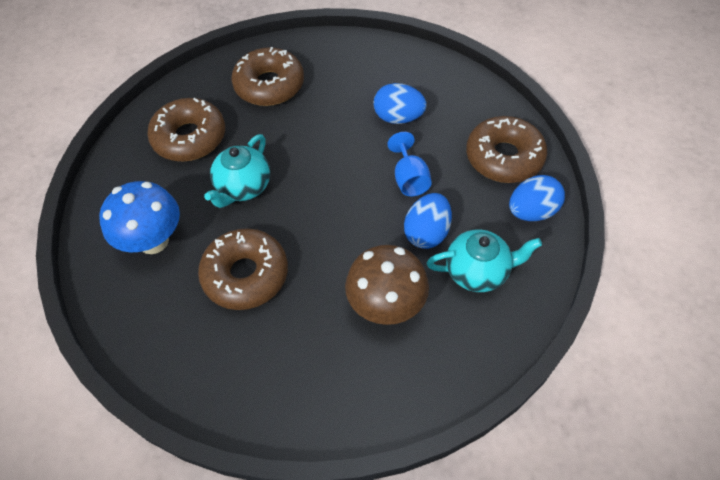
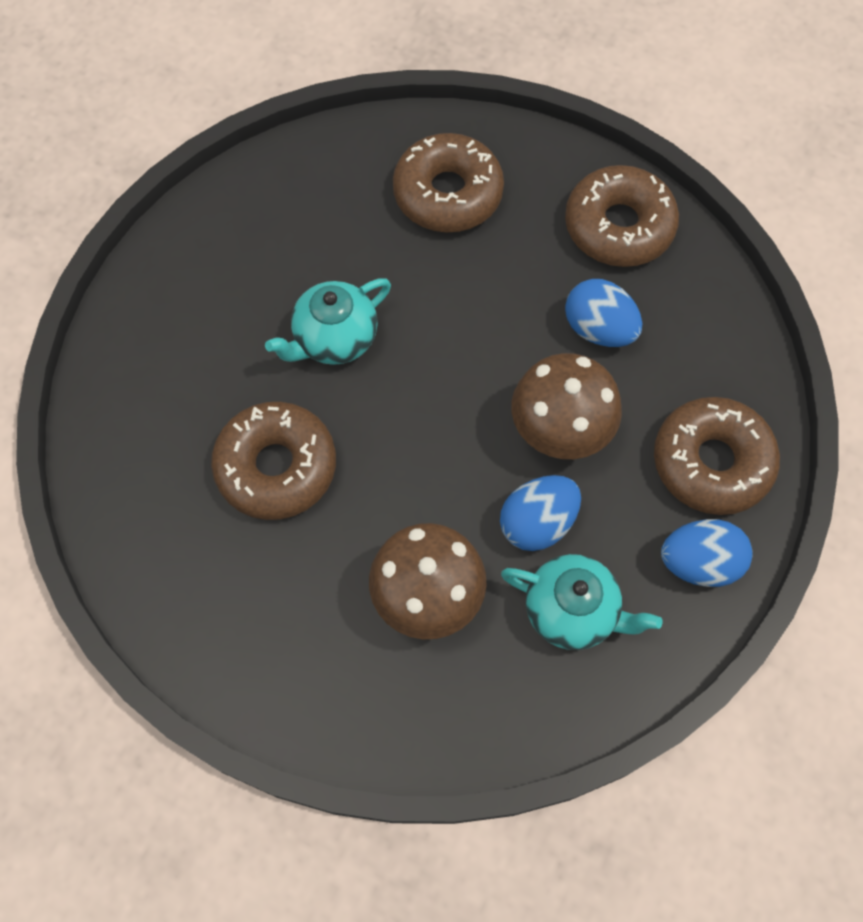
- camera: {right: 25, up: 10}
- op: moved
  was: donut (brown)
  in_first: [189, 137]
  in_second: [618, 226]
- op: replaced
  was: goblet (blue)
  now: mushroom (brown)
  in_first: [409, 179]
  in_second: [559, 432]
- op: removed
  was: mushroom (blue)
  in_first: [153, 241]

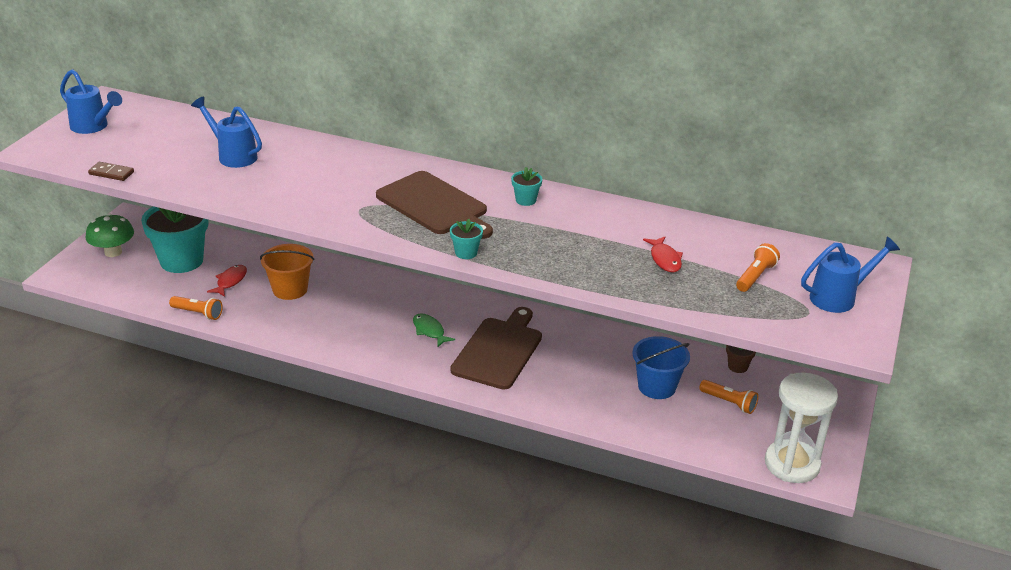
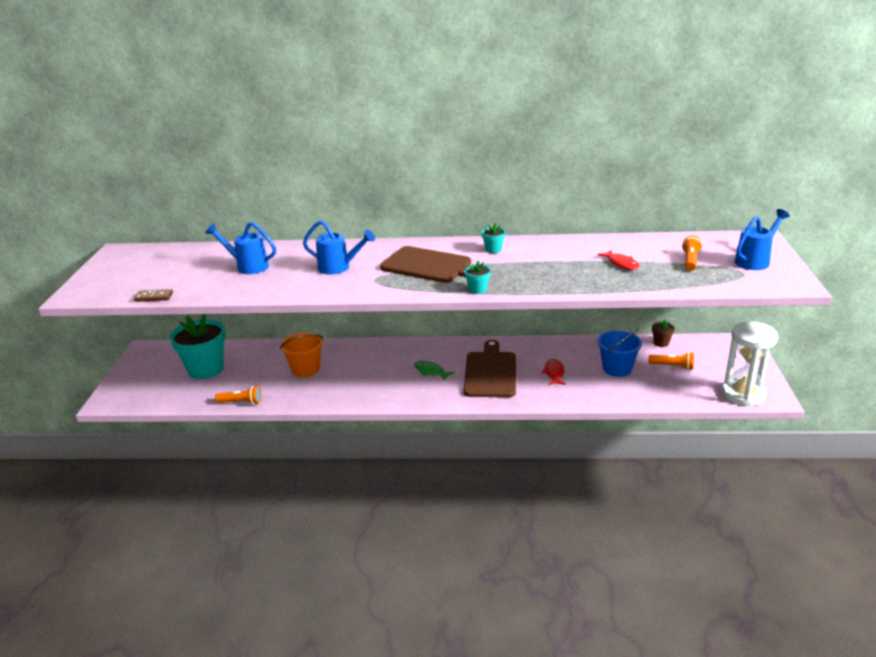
- camera: {right: -15, up: -5}
- op: moved
  was: watering can (blue)
  in_first: [93, 127]
  in_second: [339, 268]
- op: removed
  was: mushroom (green)
  in_first: [113, 252]
- op: moved
  was: fish (red)
  in_first: [230, 281]
  in_second: [554, 373]

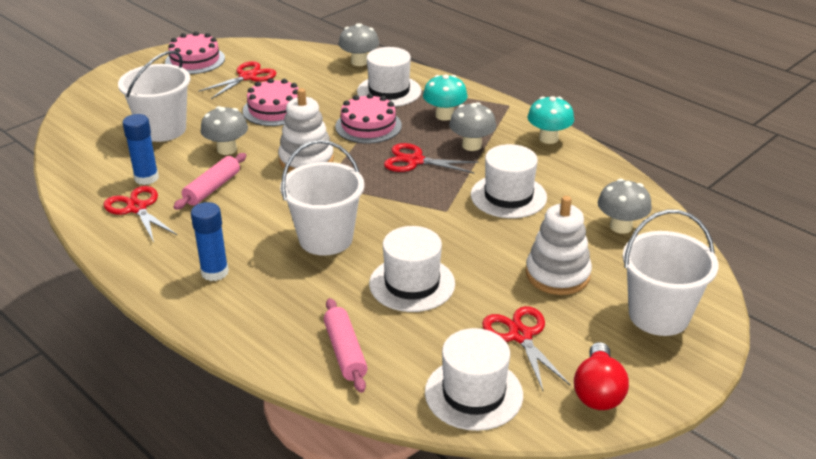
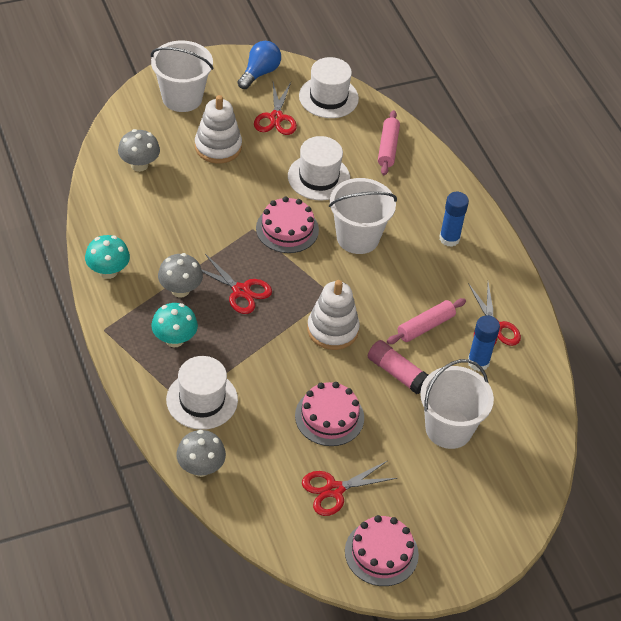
- camera: {right: -160, up: 15}
- op: moved
  was: cake (pink)
  in_first: [368, 126]
  in_second: [287, 229]
- op: replaced
  was: mushroom (grey)
  now: glue stick (pink)
  in_first: [227, 149]
  in_second: [397, 373]
- op: removed
  was: hat (white)
  in_first: [508, 196]
- op: recoloured
  was: light bulb (red)
  now: light bulb (blue)
  in_first: [598, 391]
  in_second: [259, 73]

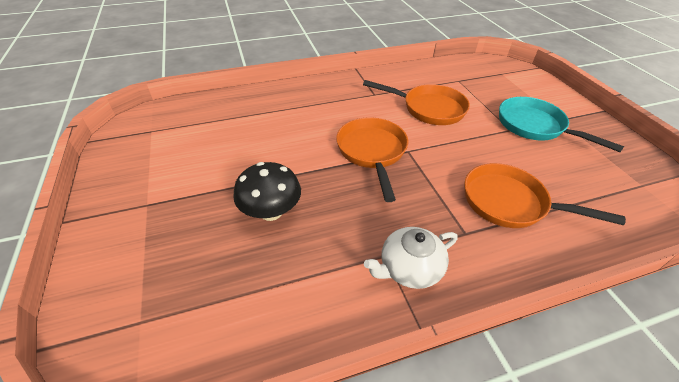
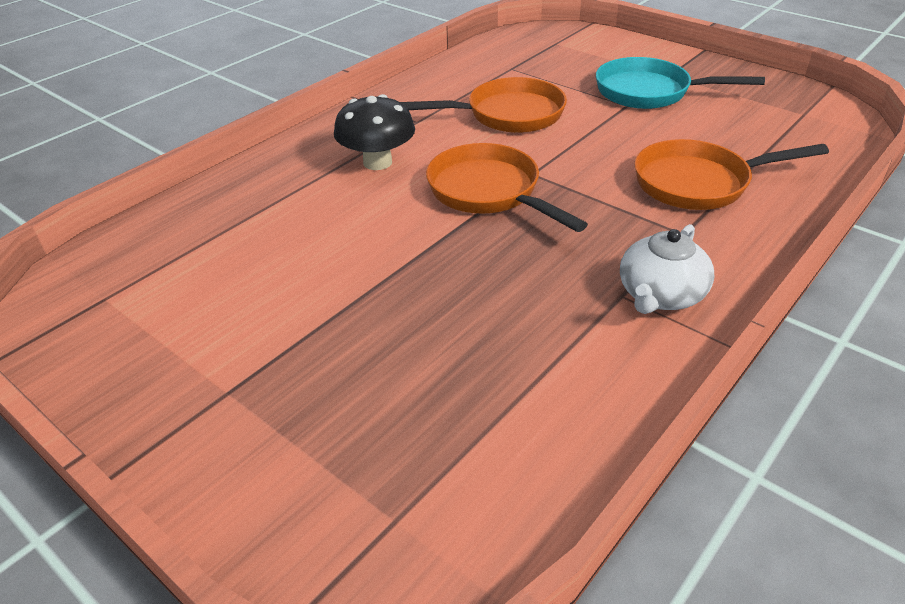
- camera: {right: -30, up: -5}
- op: moved
  was: mushroom (black)
  in_first: [271, 211]
  in_second: [377, 162]

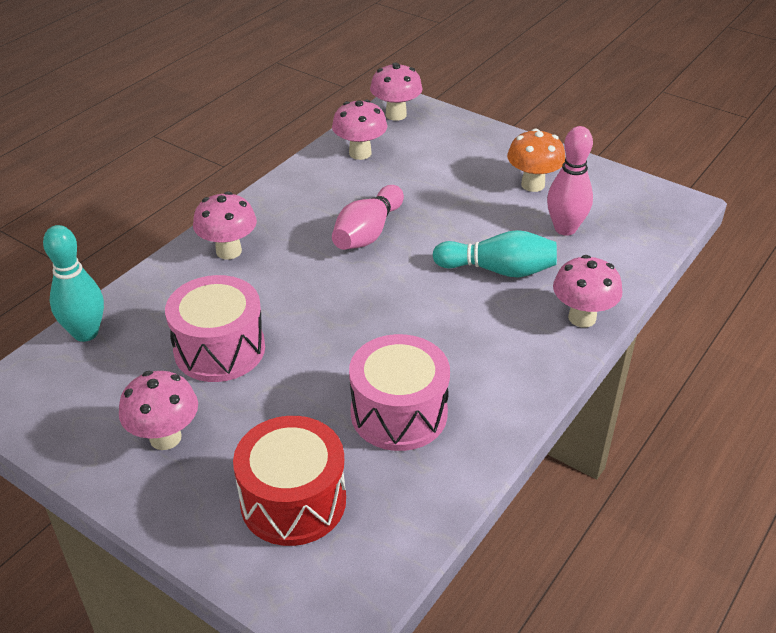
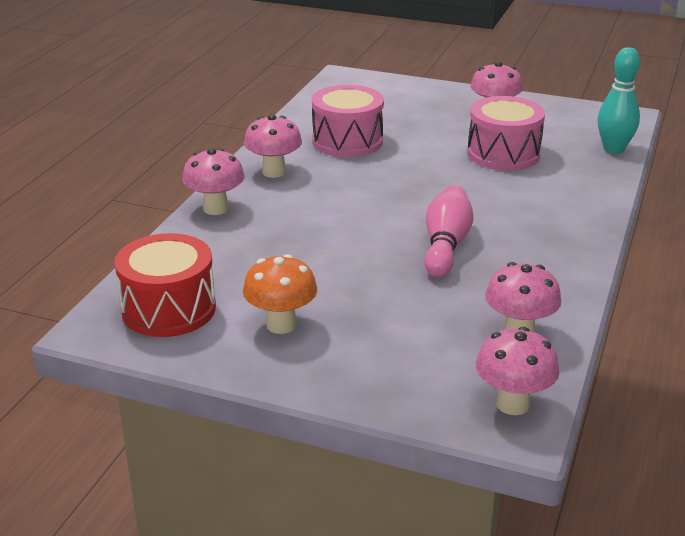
- camera: {right: 165, up: -10}
- op: removed
  was: bowling pin (pink)
  in_first: [565, 229]
- op: moved
  was: mushroom (pink)
  in_first: [228, 251]
  in_second: [274, 172]
- op: removed
  was: bowling pin (turquoise)
  in_first: [498, 270]
- op: moved
  was: drum (red)
  in_first: [293, 501]
  in_second: [169, 309]

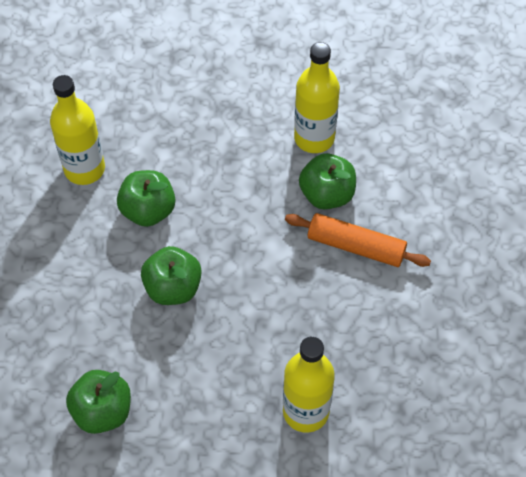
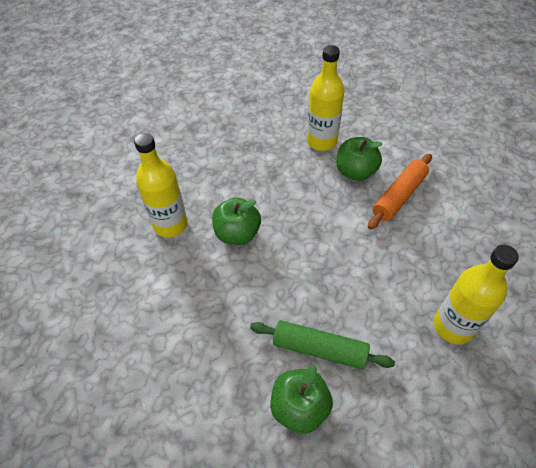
- camera: {right: -25, up: -5}
- op: turned
  was: rolling pin (orange)
  in_first: [356, 246]
  in_second: [399, 196]
  clockwise: -45
- op: removed
  was: apple (green)
  in_first: [173, 288]
- op: added
  now: rolling pin (green)
  in_second: [319, 349]

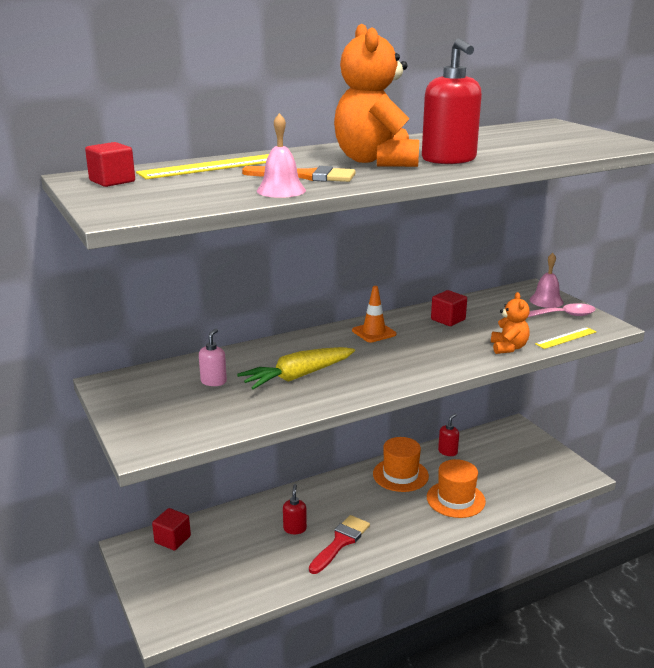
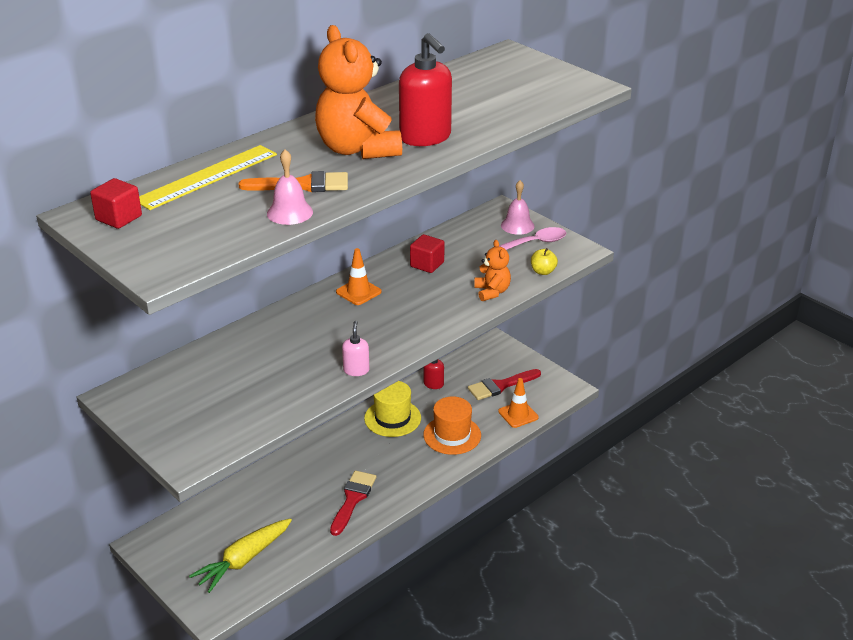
- camera: {right: -15, up: 10}
- op: replaced
  was: ruler (yellow)
  now: apple (yellow)
  in_first: [566, 338]
  in_second: [543, 271]
- op: moved
  was: soap dispenser (pink)
  in_first: [213, 381]
  in_second: [356, 370]
- op: moved
  was: carrot (yellow)
  in_first: [297, 376]
  in_second: [243, 560]
- op: recoloured
  was: hat (orange)
  now: hat (yellow)
  in_first: [400, 475]
  in_second: [392, 418]
- op: removed
  was: soap dispenser (red)
  in_first: [295, 528]
- op: removed
  was: cube (red)
  in_first: [172, 539]
- op: added
  now: brush (red)
  in_second: [500, 386]
- op: added
  now: traffic cone (orange)
  in_second: [518, 414]

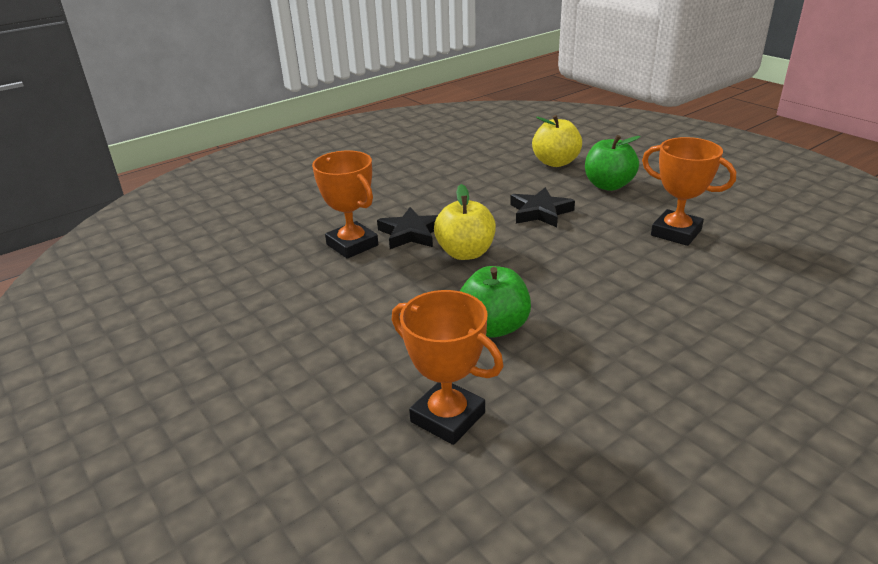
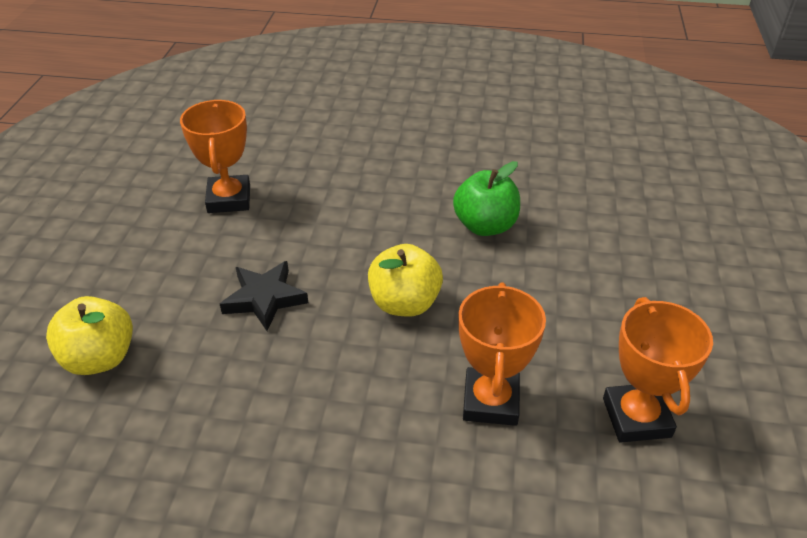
- camera: {right: -135, up: 10}
- op: removed
  was: apple (green)
  in_first: [608, 185]
- op: removed
  was: star (black)
  in_first: [411, 233]
- op: moved
  was: trophy (orange)
  in_first: [447, 417]
  in_second: [636, 417]

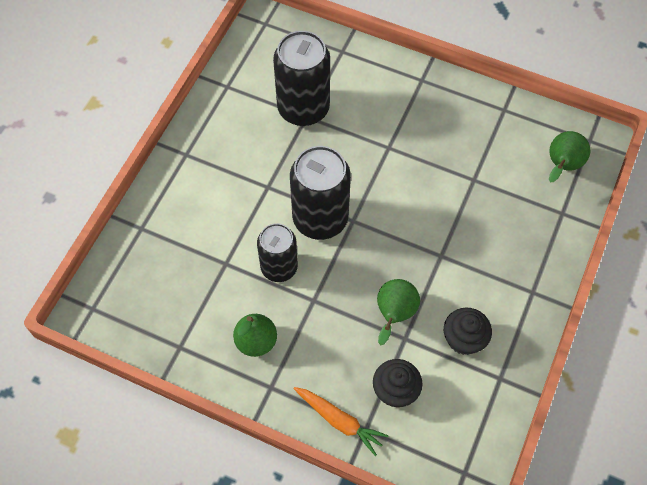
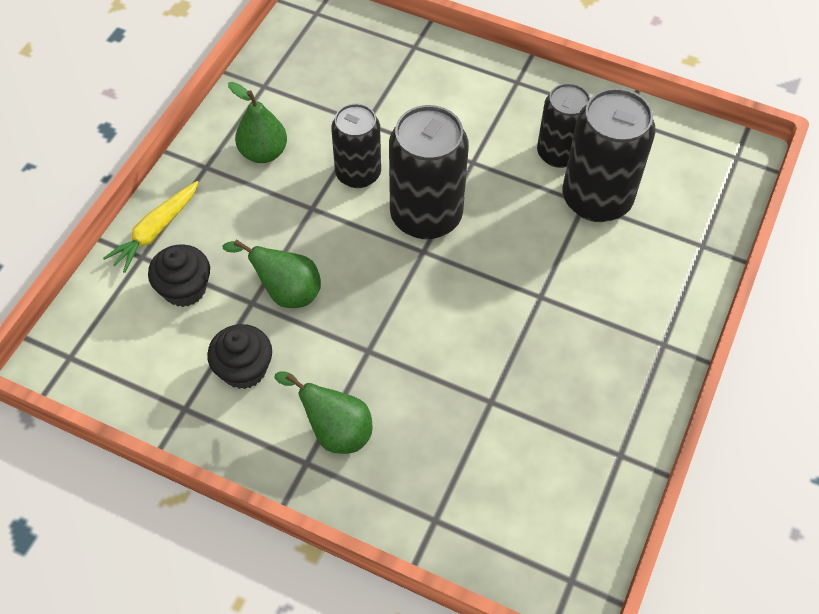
- camera: {right: 90, up: -5}
- op: moved
  was: pear (green)
  in_first: [562, 166]
  in_second: [334, 430]
- op: recoloured
  was: carrot (orange)
  now: carrot (yellow)
  in_first: [339, 421]
  in_second: [155, 231]
- op: added
  now: can (black)
  in_second: [558, 153]

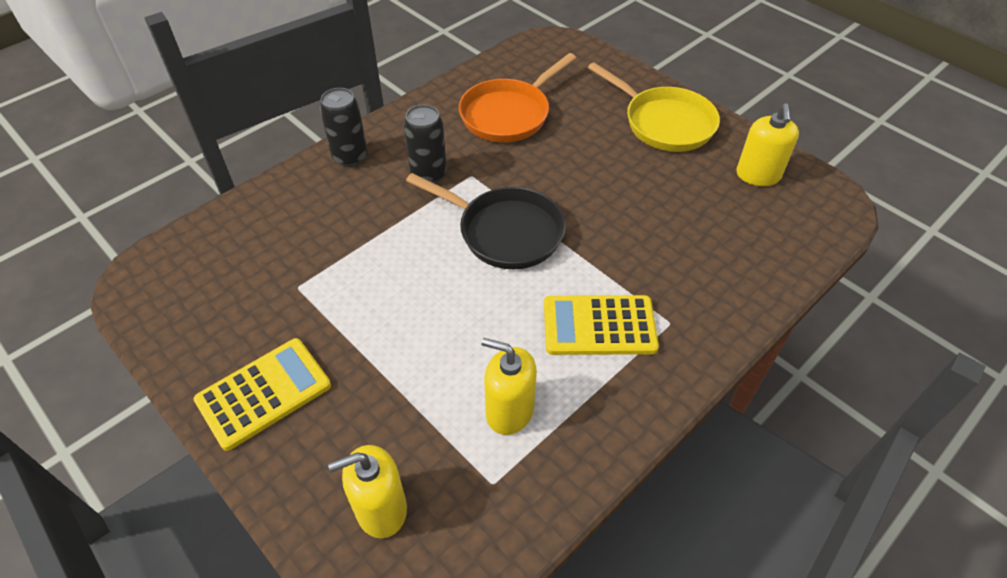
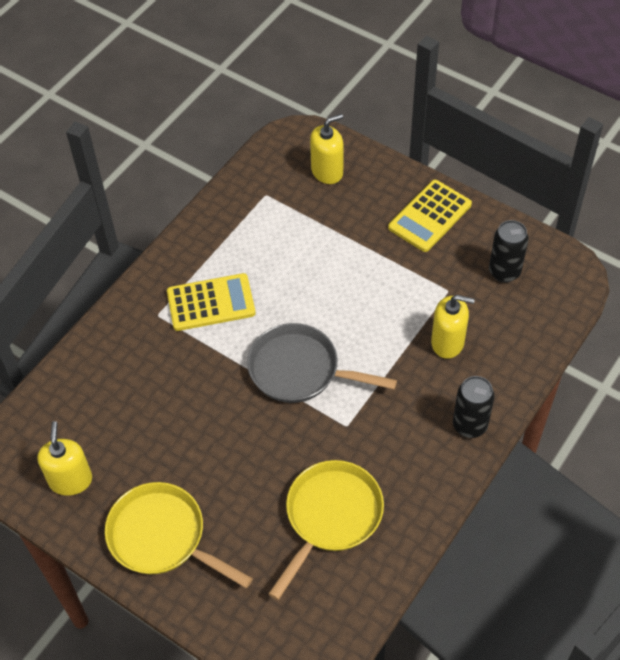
- camera: {right: 170, up: 5}
- op: recoloured
  was: pan (orange)
  now: pan (yellow)
  in_first: [508, 114]
  in_second: [331, 517]
- op: moved
  was: can (black)
  in_first: [428, 174]
  in_second: [504, 272]
- op: recoloured
  was: pan (black)
  now: pan (grey)
  in_first: [505, 232]
  in_second: [300, 370]
- op: moved
  was: soap dispenser (yellow)
  in_first: [509, 411]
  in_second: [447, 342]

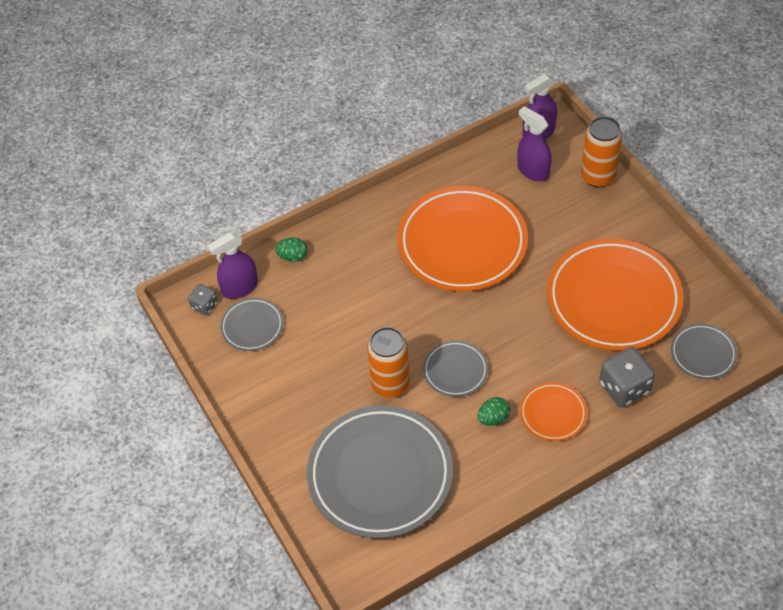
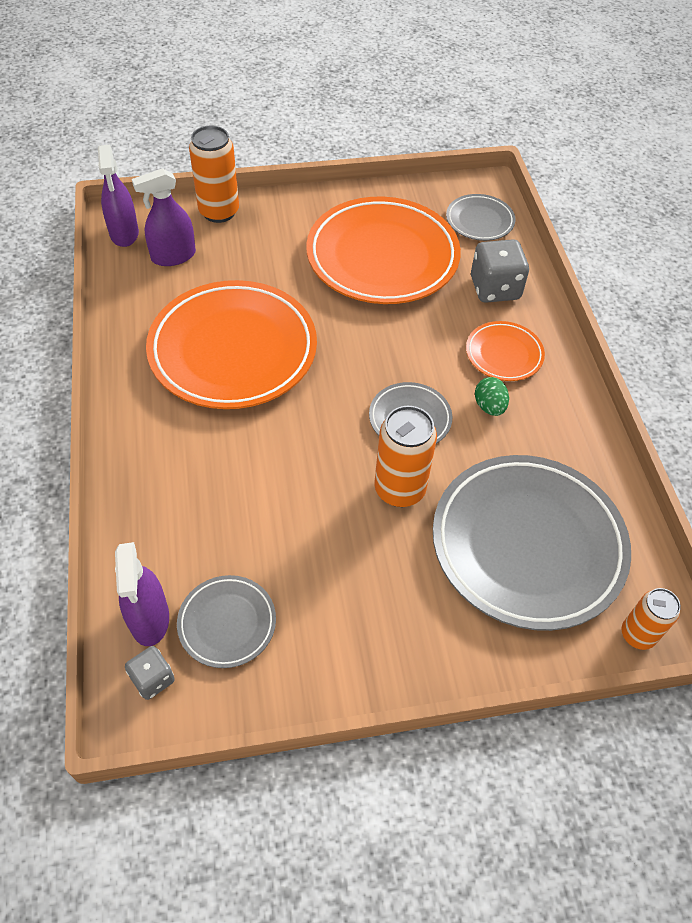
- camera: {right: -75, up: 0}
- op: removed
  was: egg (green)
  in_first: [293, 256]
- op: added
  now: can (orange)
  in_second: [637, 634]

